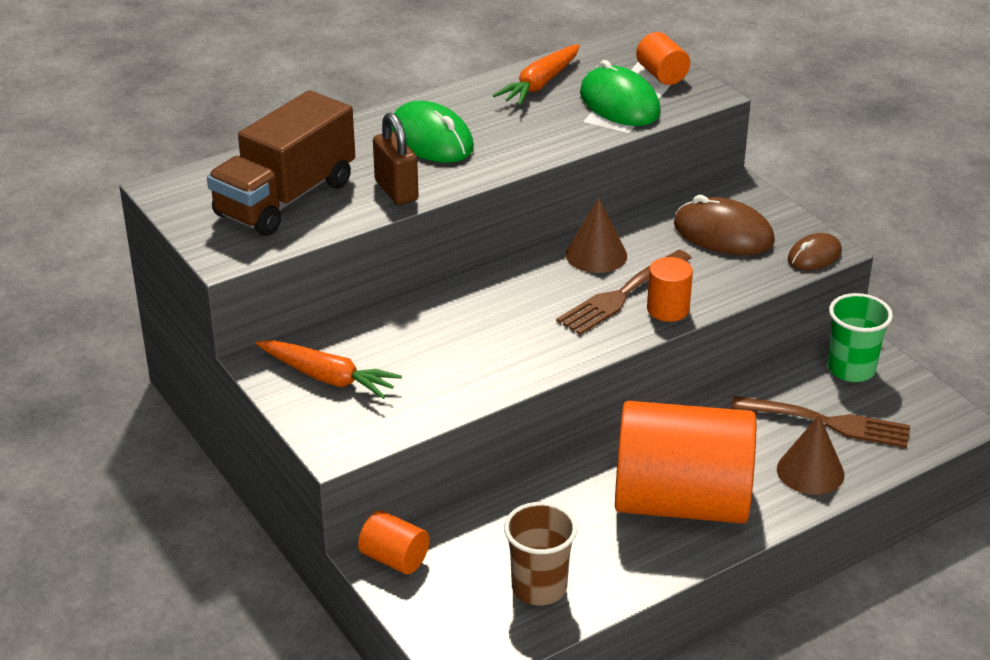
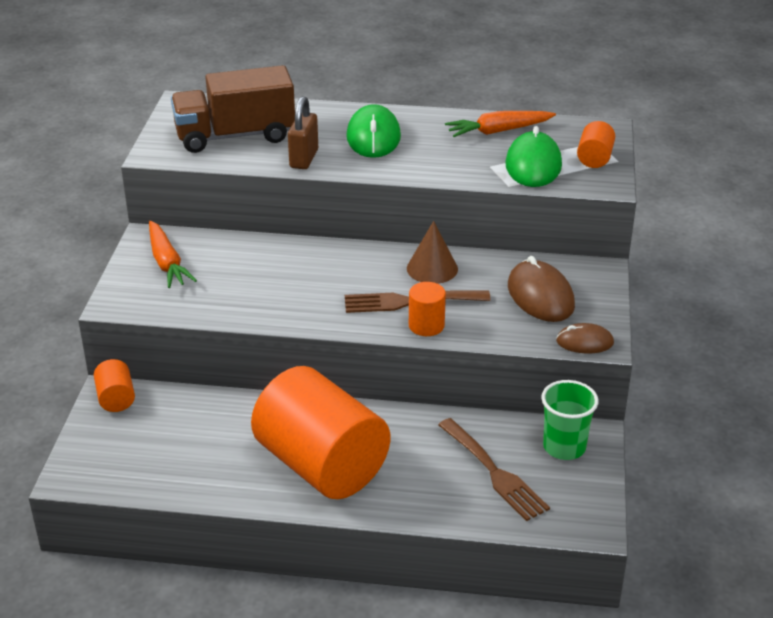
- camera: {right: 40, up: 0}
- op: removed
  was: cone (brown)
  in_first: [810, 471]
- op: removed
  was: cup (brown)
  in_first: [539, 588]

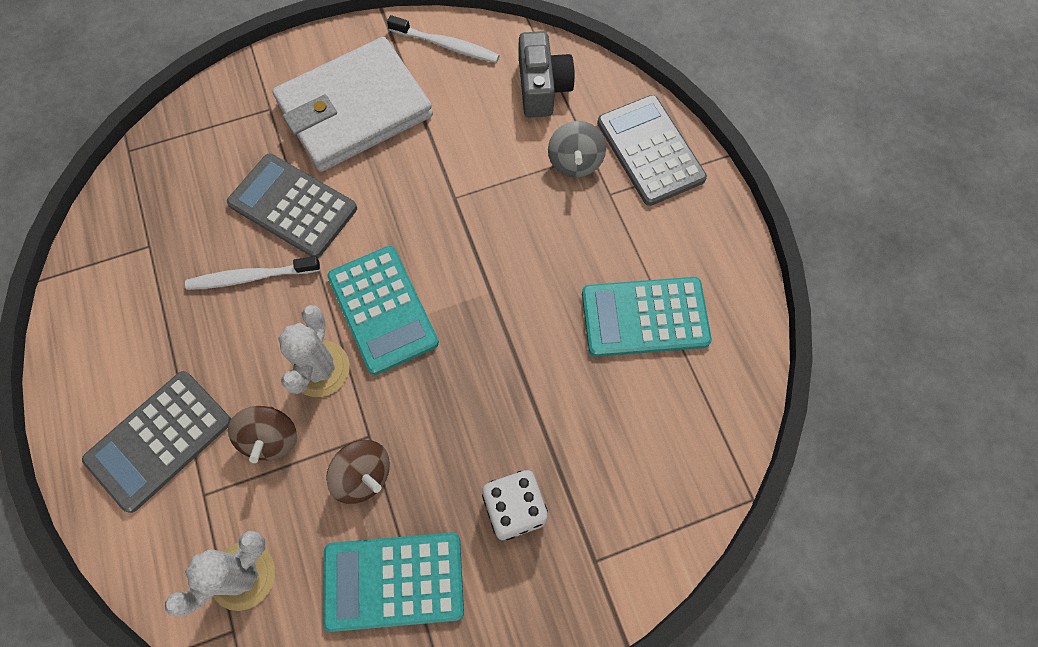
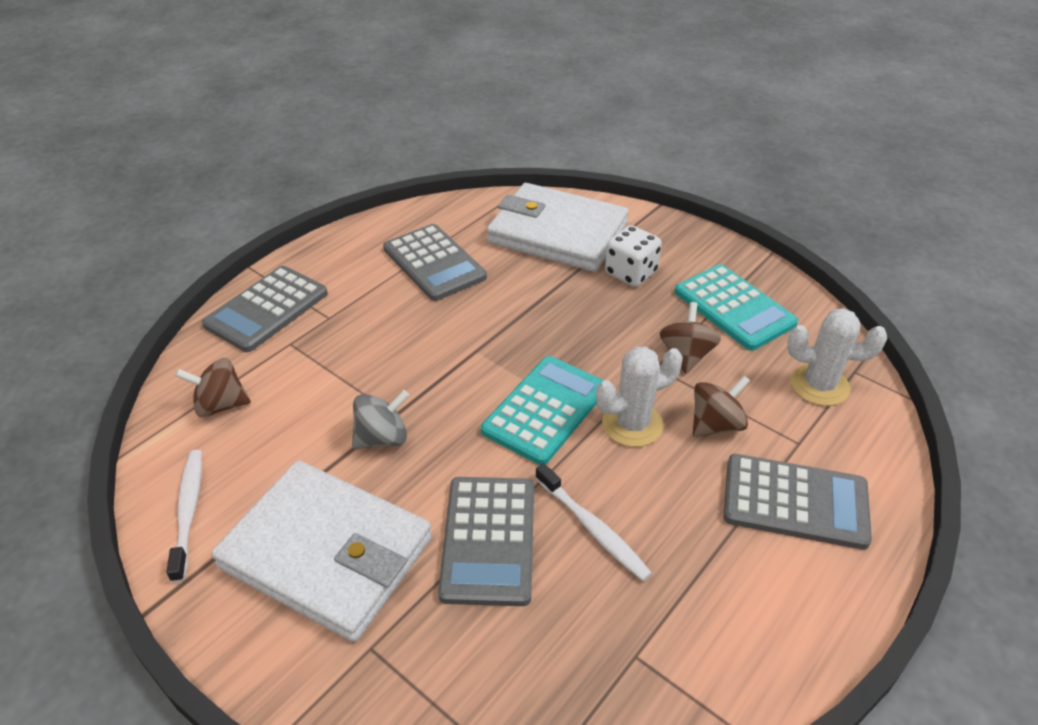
- camera: {right: -120, up: -25}
- op: replaced
  was: camera (grey)
  now: spinning top (brown)
  in_first: [542, 87]
  in_second: [220, 405]
- op: moved
  was: spinning top (grey)
  in_first: [575, 162]
  in_second: [382, 438]
- op: recoloured
  was: calculator (turquoise)
  now: calculator (grey)
  in_first: [645, 317]
  in_second: [434, 263]
- op: added
  now: wallet (white)
  in_second: [557, 233]

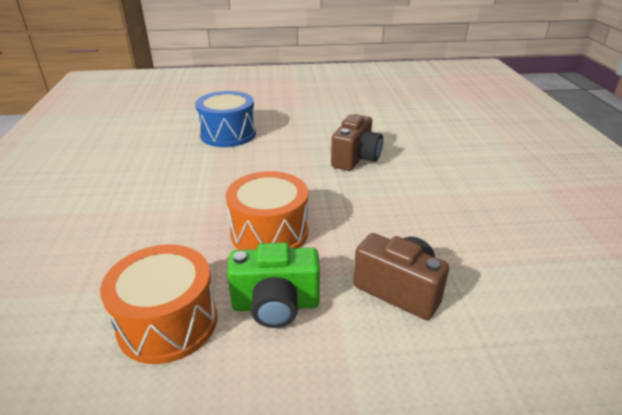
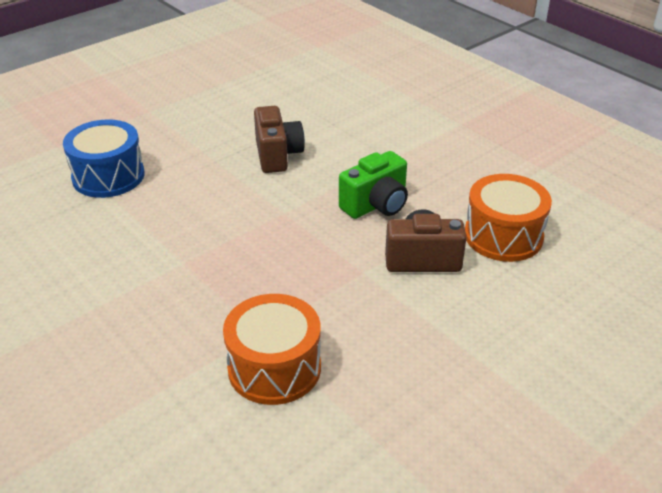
- camera: {right: -35, up: 5}
- op: moved
  was: drum (orange)
  in_first: [269, 232]
  in_second: [503, 236]
- op: moved
  was: camera (green)
  in_first: [276, 305]
  in_second: [376, 205]

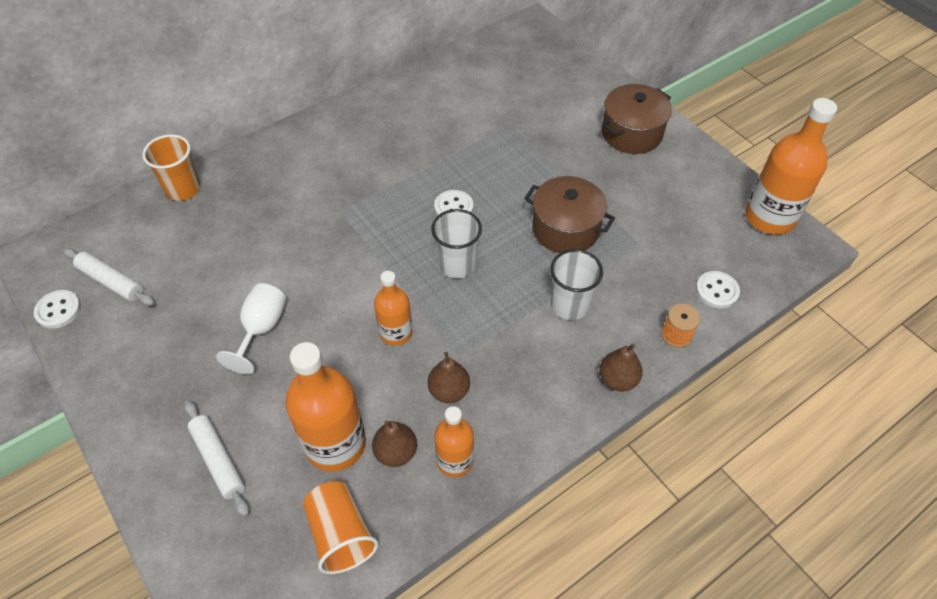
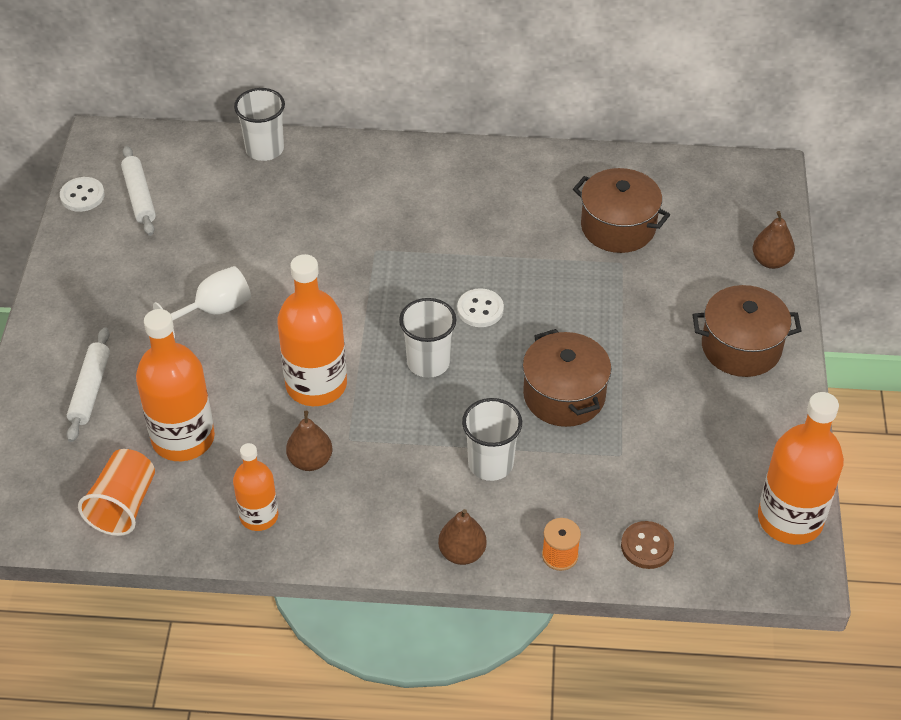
- camera: {right: 40, up: -5}
- op: recoloured
  was: cup (orange)
  now: cup (white)
  in_first: [183, 189]
  in_second: [264, 149]
- op: resized
  was: bottle (orange)
  in_first: [396, 332]
  in_second: [316, 385]
  ratio: 1.68
- op: recoloured
  was: button (white)
  now: button (brown)
  in_first: [716, 291]
  in_second: [647, 546]
- op: moved
  was: pear (brown)
  in_first: [396, 452]
  in_second: [770, 261]
- op: added
  now: pot (brown)
  in_second: [618, 227]

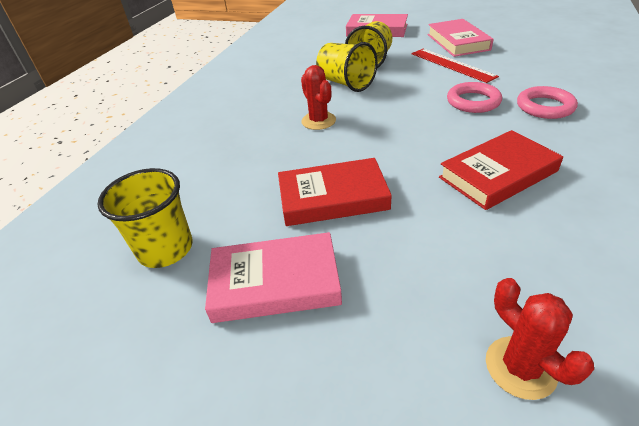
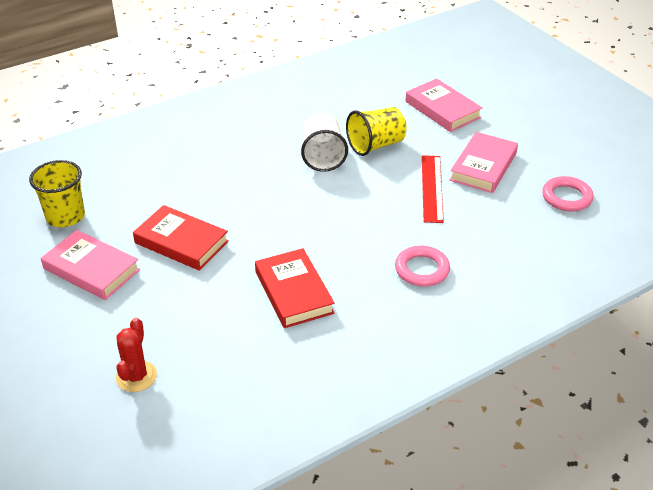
- camera: {right: 35, up: 0}
- op: recoloured
  was: cup (yellow)
  now: cup (white)
  in_first: [346, 83]
  in_second: [323, 156]
- op: removed
  was: cactus (red)
  in_first: [318, 121]
- op: moved
  was: ring (pink)
  in_first: [473, 101]
  in_second: [566, 197]
- op: turned
  was: book (red)
  in_first: [498, 174]
  in_second: [293, 292]
  clockwise: 60

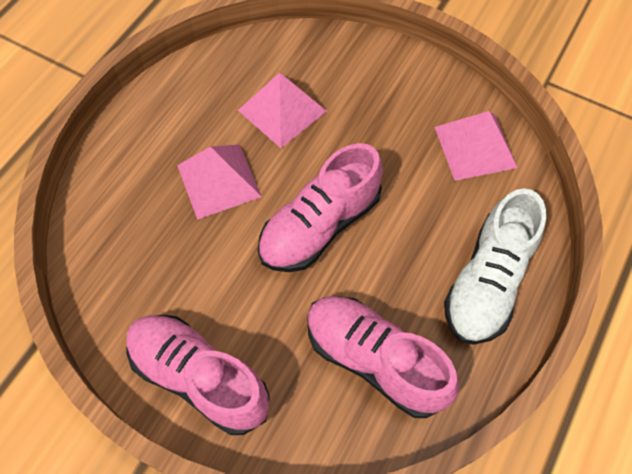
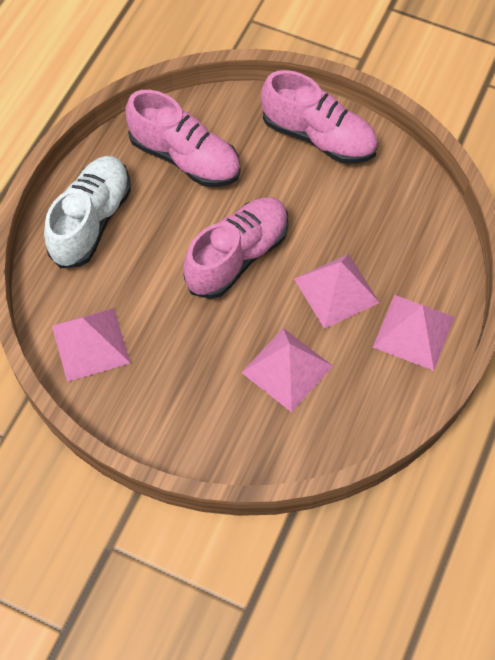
- camera: {right: 175, up: 0}
- op: added
  now: pyramid (pink)
  in_second: [413, 332]

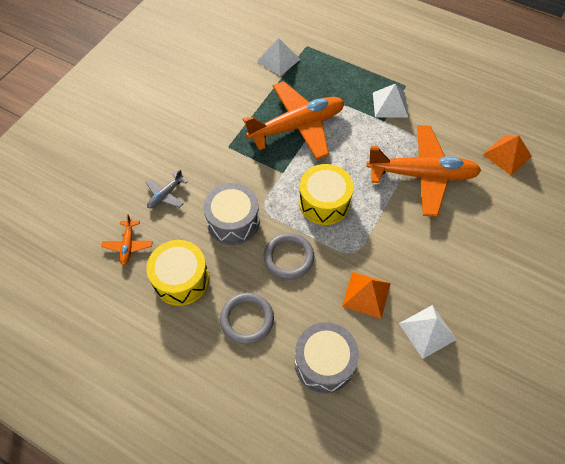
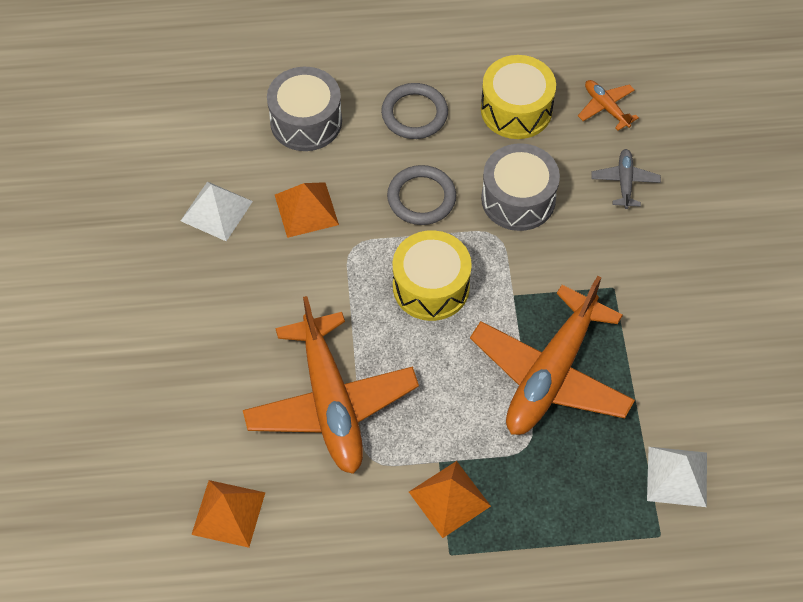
- camera: {right: 145, up: 0}
- op: recoloured
  was: pyramid (white)
  now: pyramid (orange)
  in_first: [390, 104]
  in_second: [449, 499]
- op: turned
  was: plane (orange)
  in_first: [422, 175]
  in_second: [331, 403]
  clockwise: -75

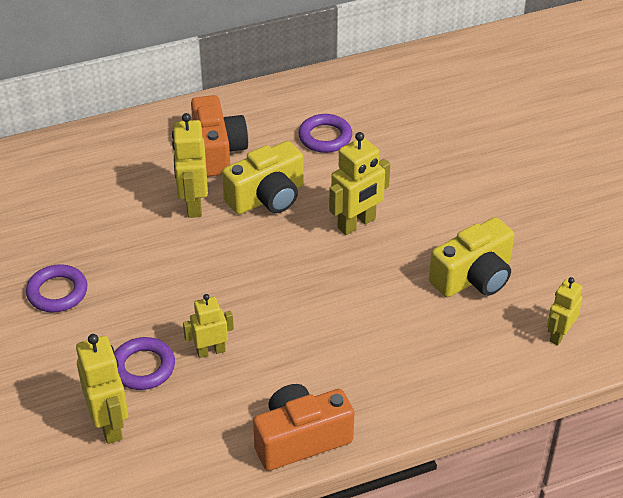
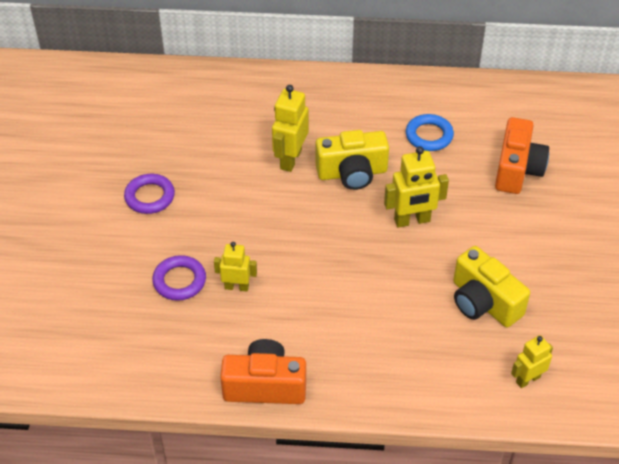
- camera: {right: 25, up: 5}
- op: moved
  was: camera (orange)
  in_first: [218, 151]
  in_second: [517, 169]
- op: recoloured
  was: ring (purple)
  now: ring (blue)
  in_first: [325, 137]
  in_second: [429, 136]
- op: turned
  was: camera (yellow)
  in_first: [474, 277]
  in_second: [483, 302]
  clockwise: 60
- op: removed
  was: robot (yellow)
  in_first: [110, 424]

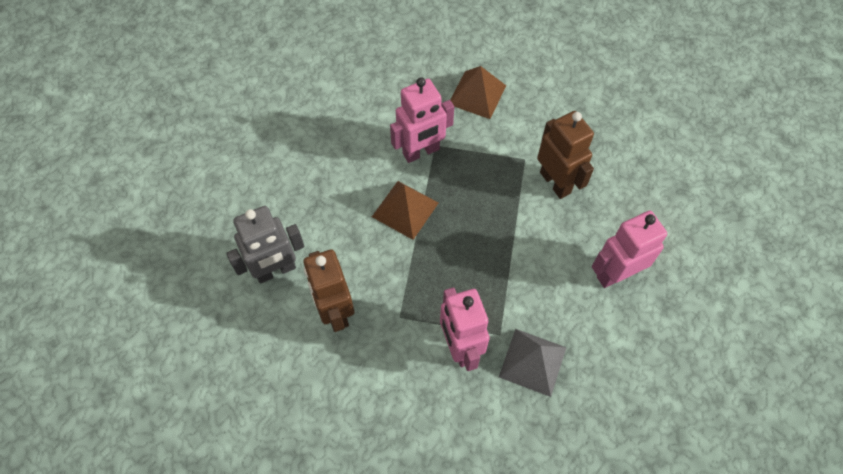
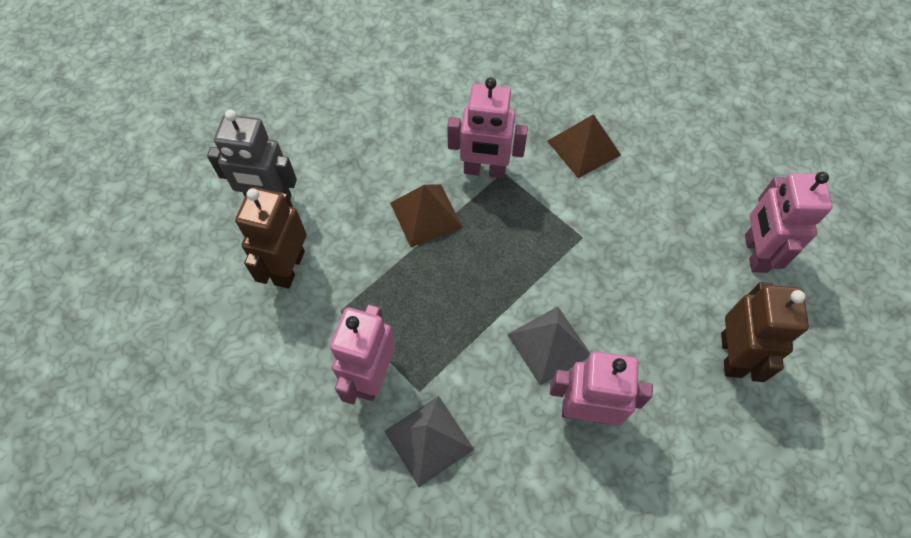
- camera: {right: 35, up: 0}
- op: moved
  was: robot (brown)
  in_first: [555, 182]
  in_second: [732, 355]
- op: added
  now: robot (pink)
  in_second: [755, 253]
- op: added
  now: pyramid (grey)
  in_second: [549, 344]

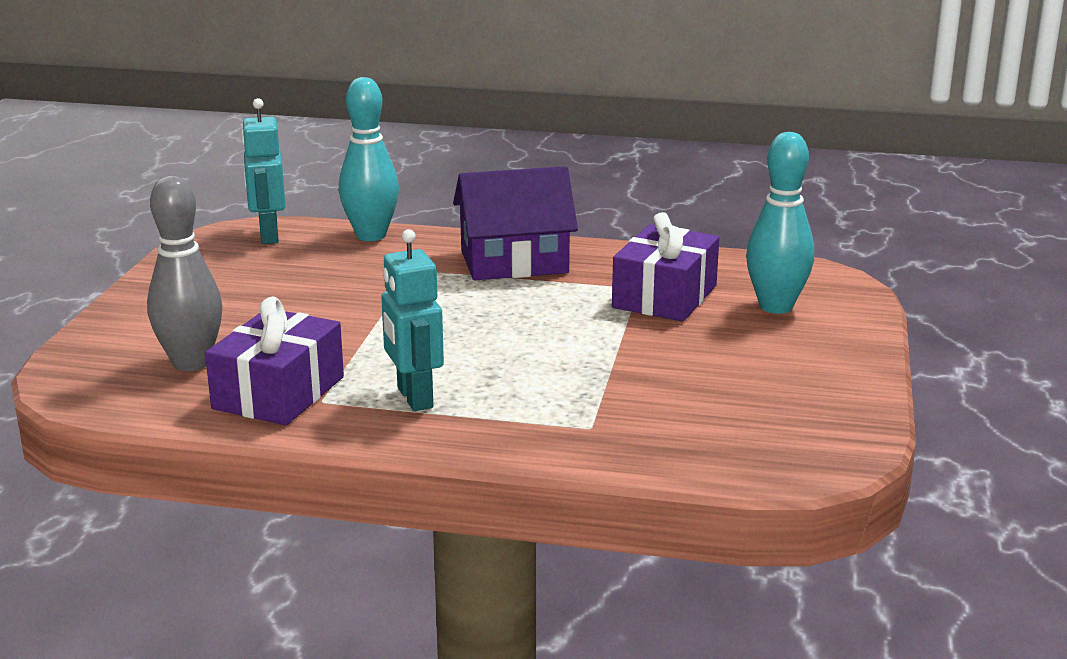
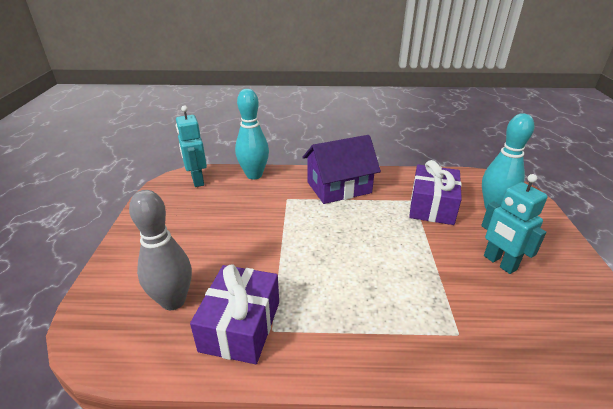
- camera: {right: -10, up: 10}
- op: moved
  was: robot (turquoise)
  in_first: [414, 398]
  in_second: [499, 263]

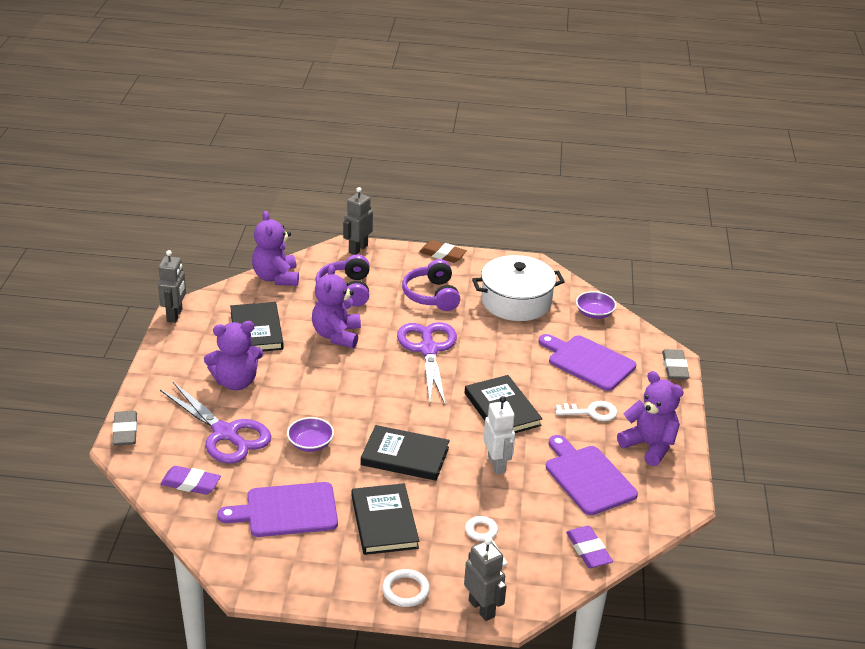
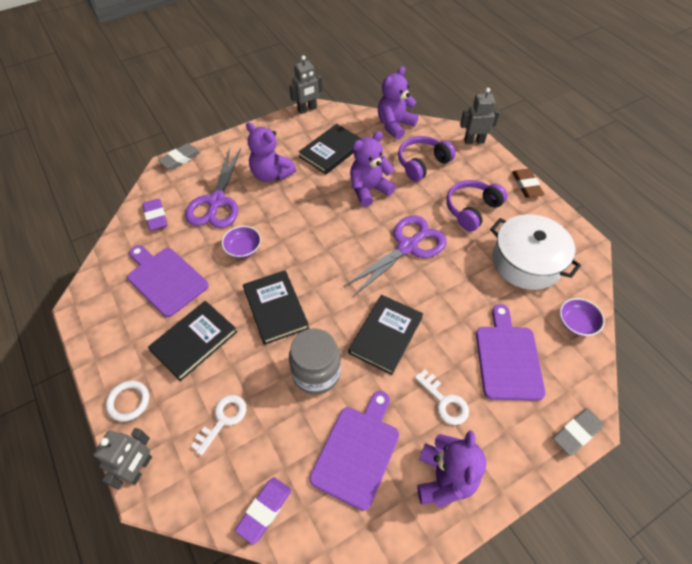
- camera: {right: 55, up: 20}
- op: replaced
  was: robot (white)
  now: jar (grey)
  in_first: [497, 464]
  in_second: [316, 373]

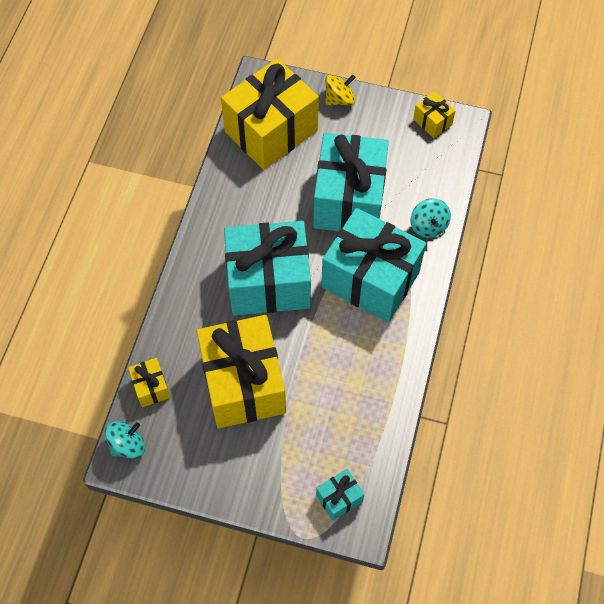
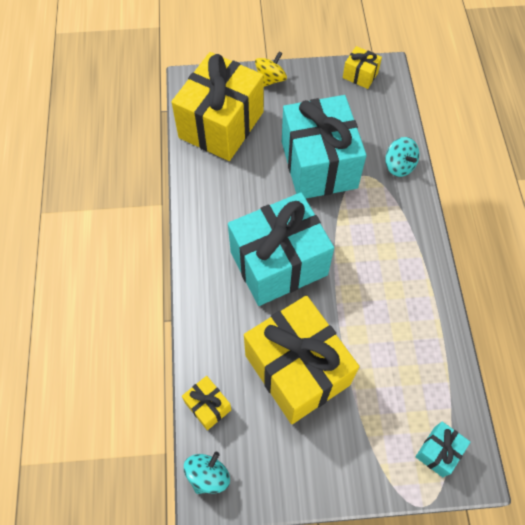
- camera: {right: -20, up: 0}
- op: removed
  was: gift (turquoise)
  in_first: [370, 279]

